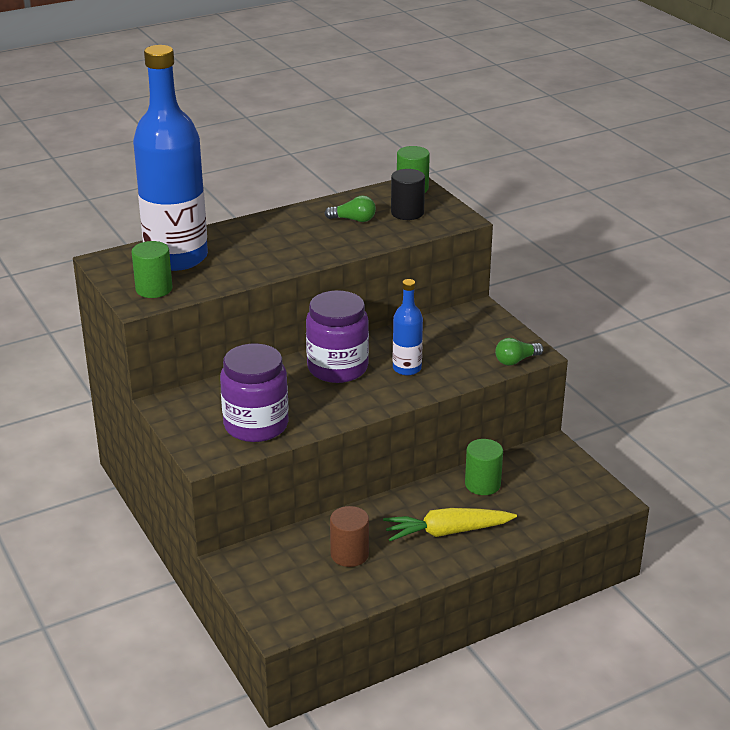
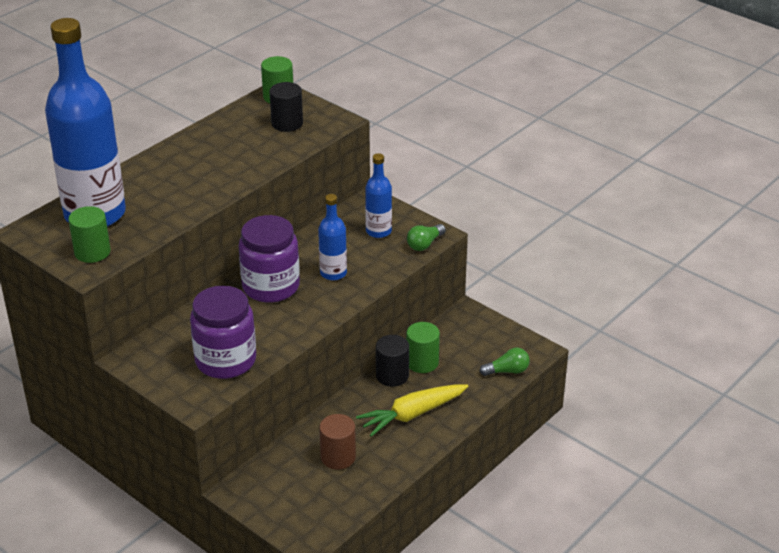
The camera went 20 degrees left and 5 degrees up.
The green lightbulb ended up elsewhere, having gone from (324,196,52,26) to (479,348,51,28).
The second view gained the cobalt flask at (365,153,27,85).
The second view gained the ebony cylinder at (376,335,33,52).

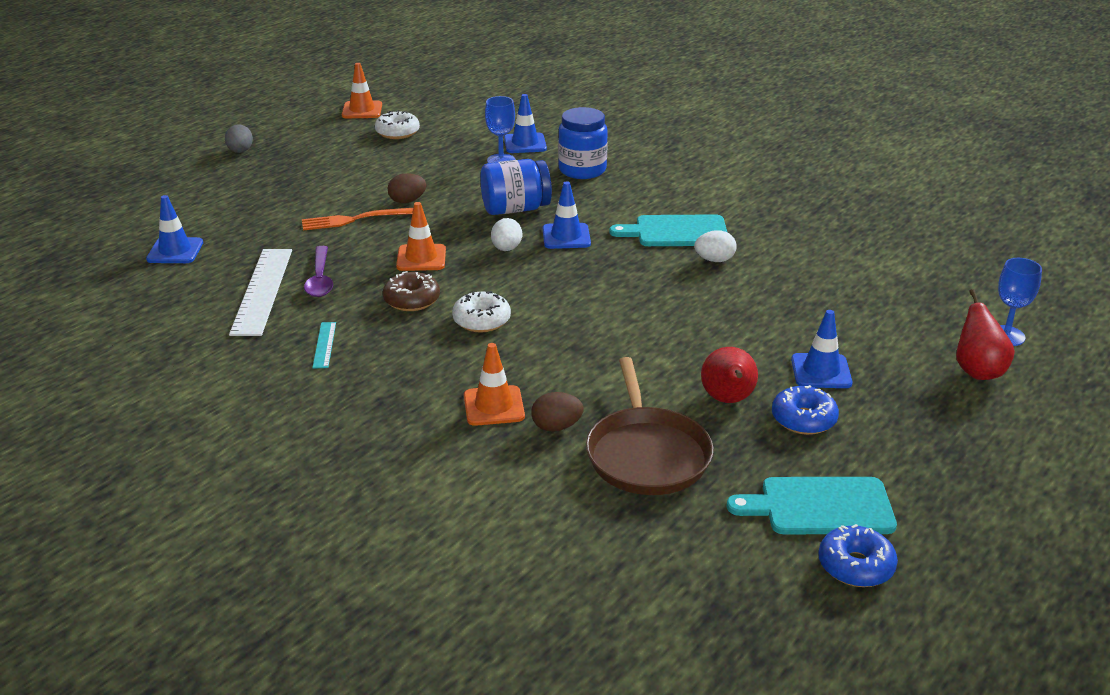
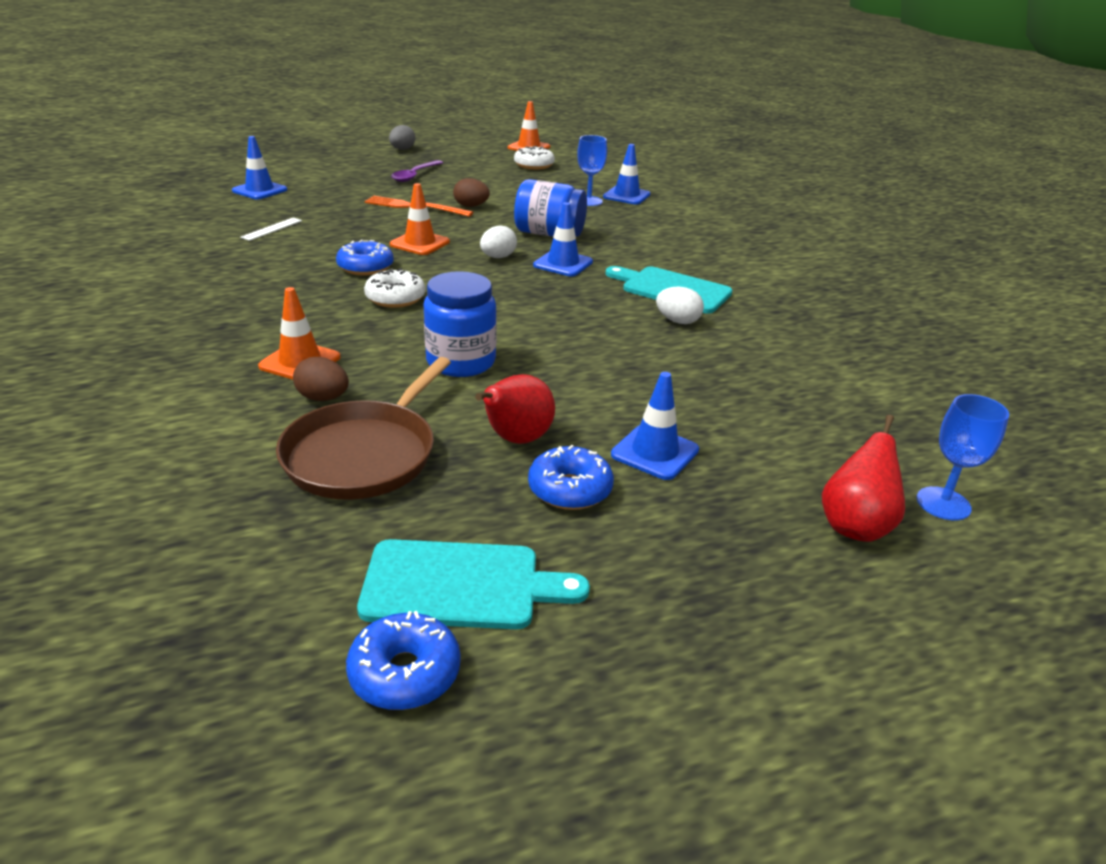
The camera went 30 degrees right and 0 degrees up.
The cobalt preserve jar ended up elsewhere, having gone from (558,107,50,72) to (424,271,73,106).
The royal purple tablespoon ended up elsewhere, having gone from (304,246,29,51) to (391,160,52,22).
The size of the white ruler at (229,249,63,87) changed by a factor of 0.46.
What was the russet glazed donut at (383,271,57,40) turned into the cobalt glazed donut at (336,240,58,36).
The second view lost the teal ruler at (312,322,24,47).
The teal chopping board at (727,477,170,57) ended up facing another way, 150 degrees clockwise from before.

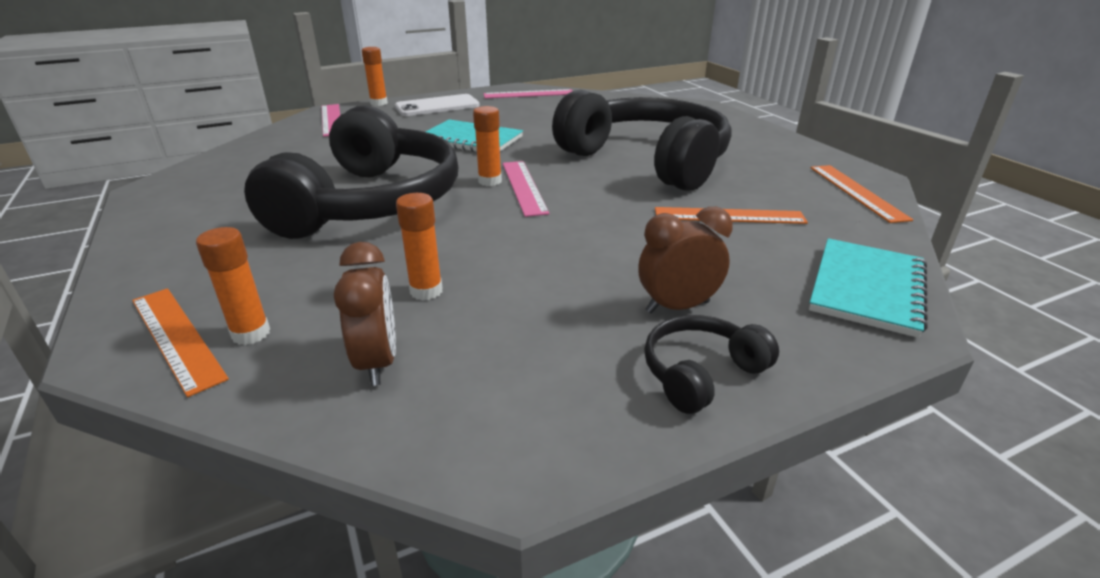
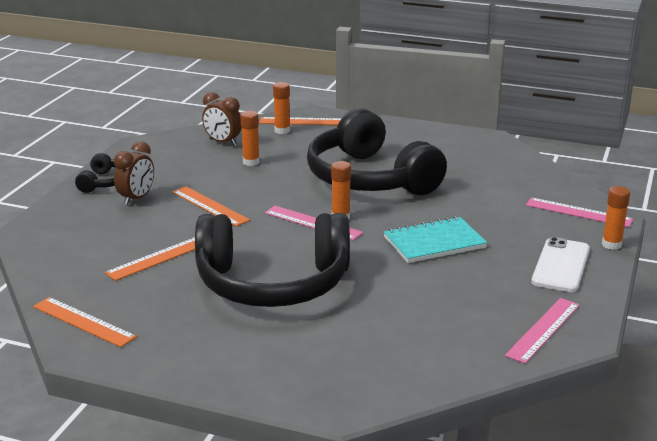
The camera went 135 degrees right and 5 degrees down.
The second view lost the teal exercise book at (809,238,119,100).
The second view gained the orange ruler at (172,186,78,41).

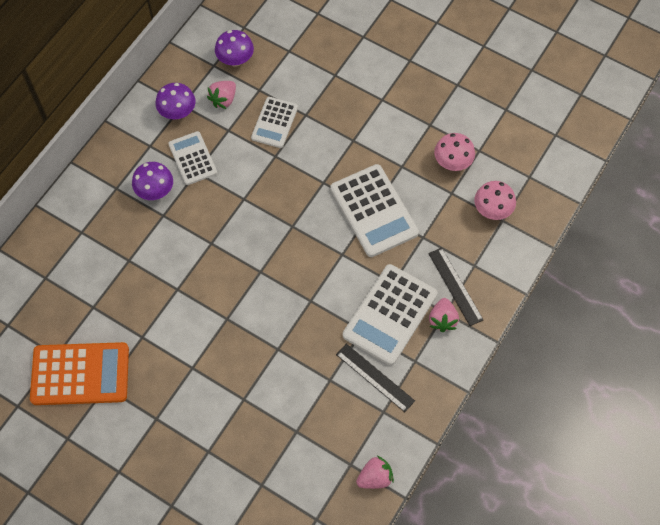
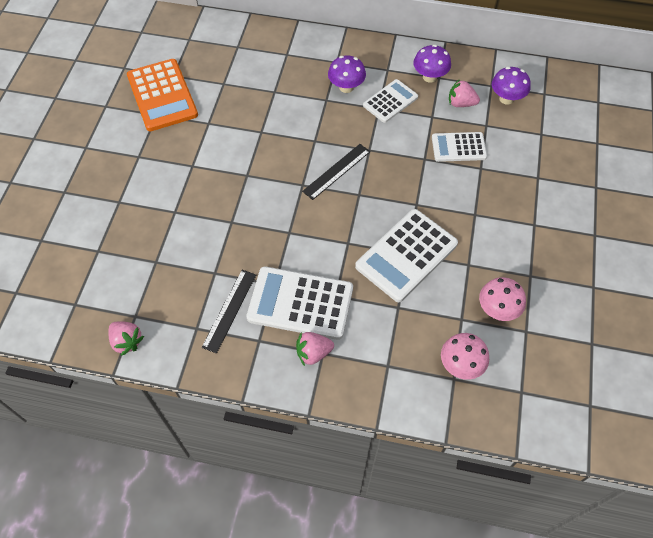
The camera went 70 degrees right and 5 degrees down.
The ebony ruler ended up elsewhere, having gone from (428,247,55,79) to (302,144,68,56).

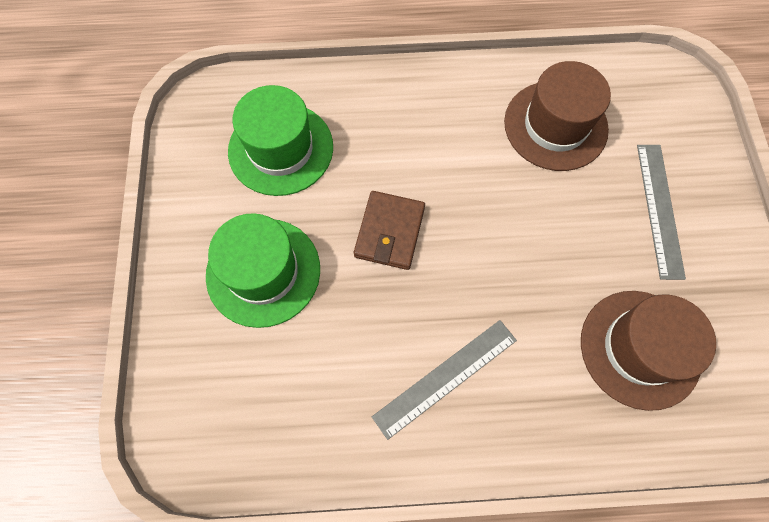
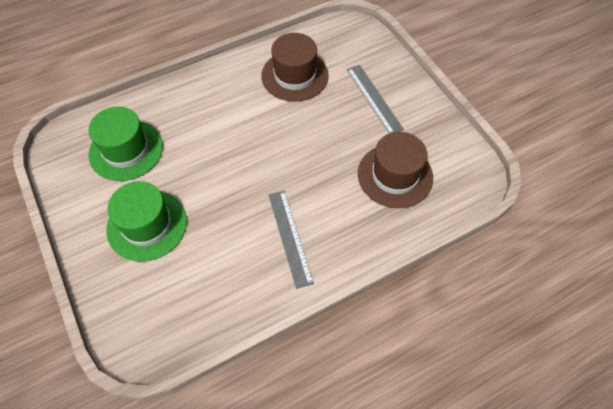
The camera went 25 degrees left and 10 degrees down.
The second view lost the russet wallet at (354,191,71,79).
The gray ruler at (372,320,145,120) ended up facing another way, 45 degrees counterclockwise from before.

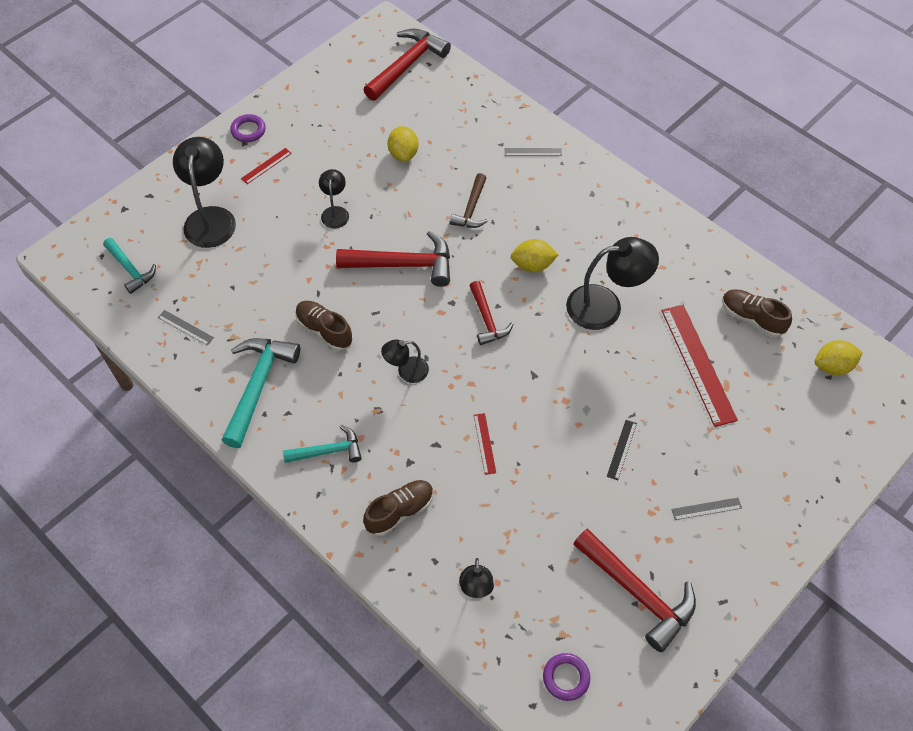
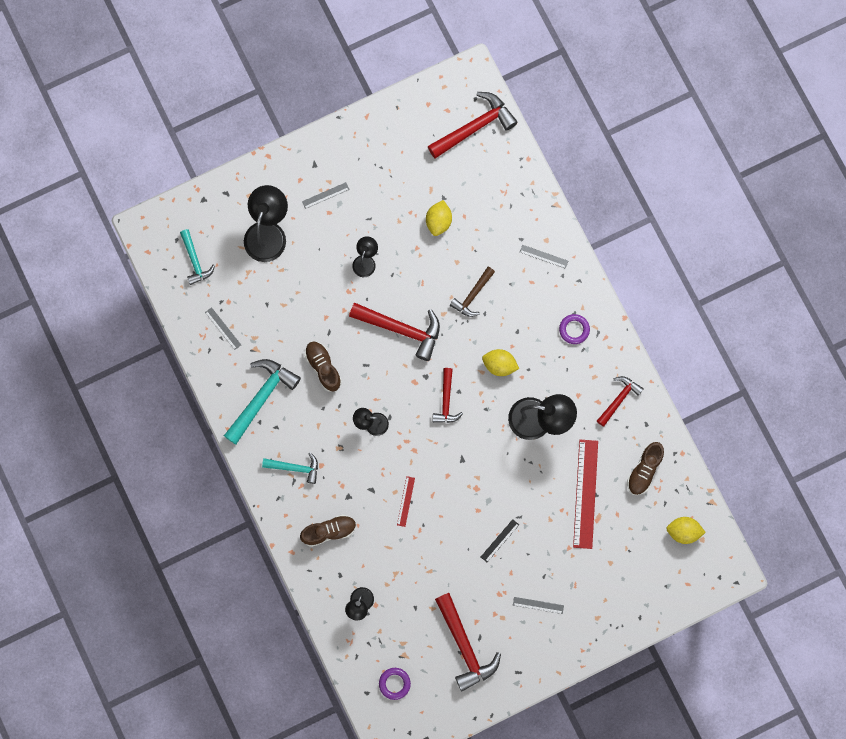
The camera went 20 degrees right and 20 degrees up.
The royal purple ring ended up elsewhere, having gone from (230,114,36,28) to (559,314,31,30).
What was the crimson ruler at (241,148,51,36) turned into the gray ruler at (302,182,48,27).
The russet shoe at (722,289,70,48) ended up facing another way, 120 degrees counterclockwise from before.
The second view gained the crimson hammer at (597,376,47,51).

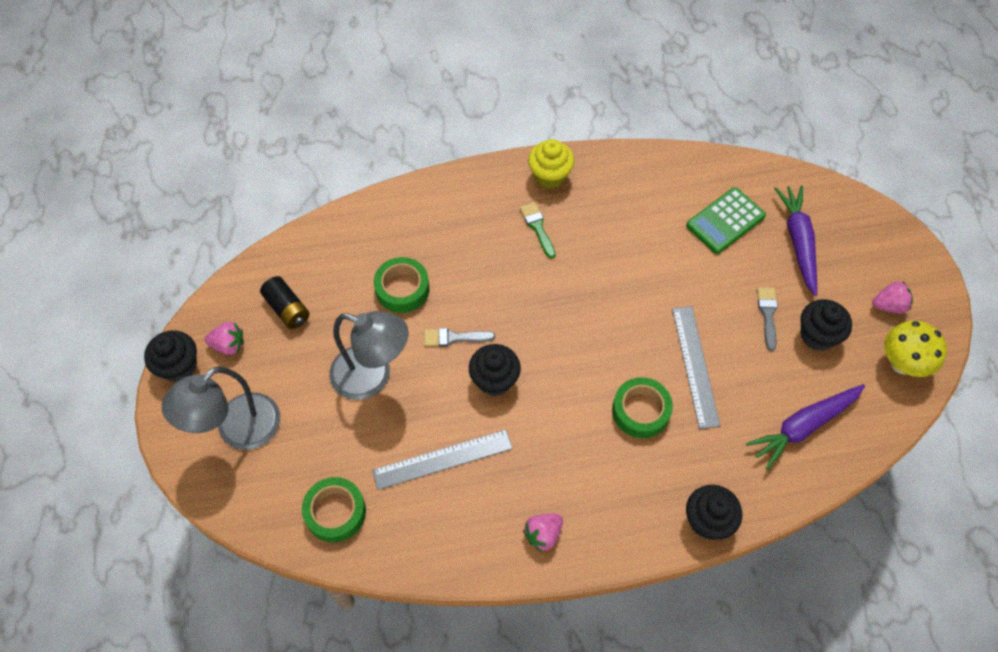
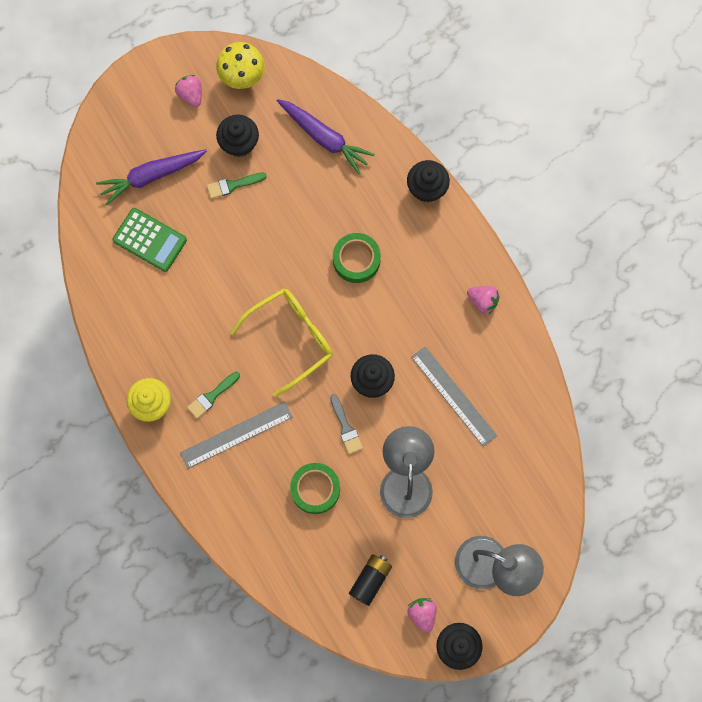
The camera went 110 degrees left and 15 degrees up.
What was the gray brush at (757,287,21,64) turned into the green brush at (207,172,60,27).
The gray ruler ended up elsewhere, having gone from (672,306,48,123) to (180,402,112,67).
The second view lost the green roll of tape at (302,477,64,65).
The second view gained the golden glasses at (230,288,103,109).

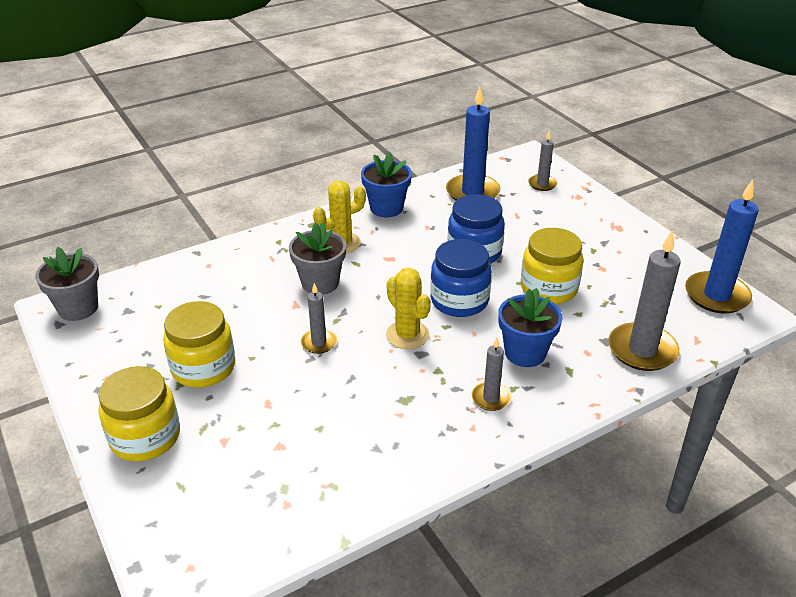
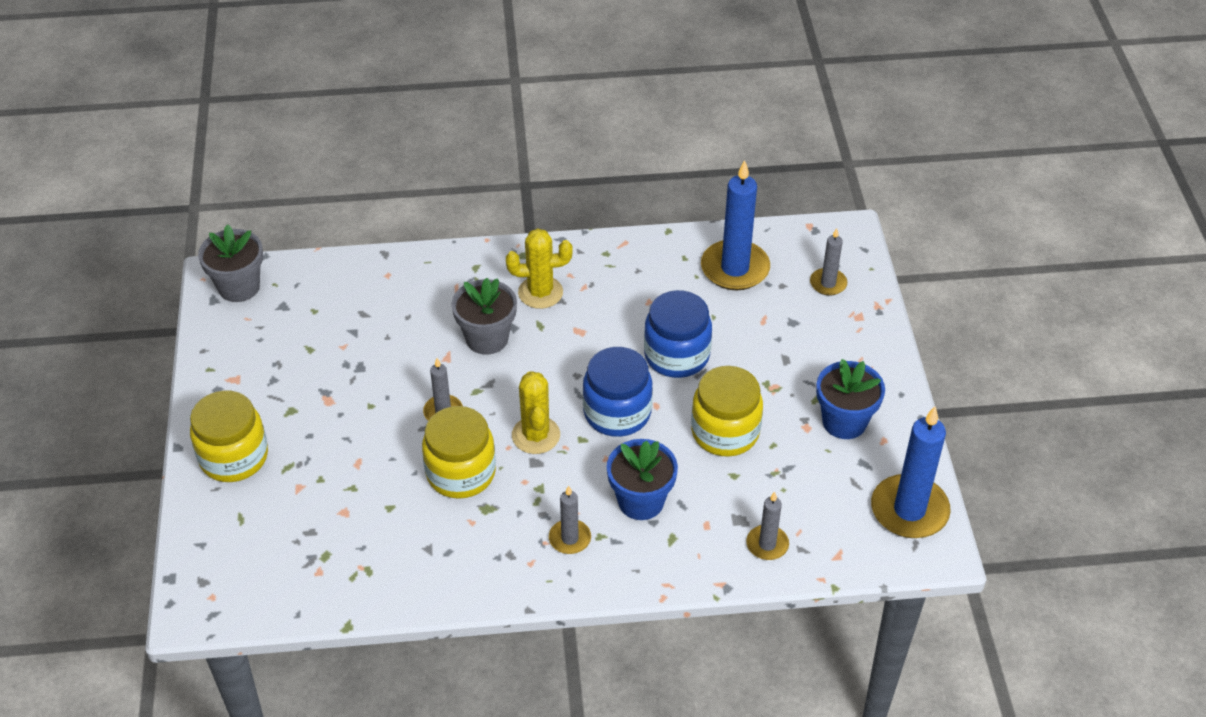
The camera went 25 degrees right and 10 degrees up.
The cobalt potted plant ended up elsewhere, having gone from (361,152,51,65) to (816,359,69,80).
The size of the gray candle at (608,231,73,140) changed by a factor of 0.53.
The golden preserve jar ended up elsewhere, having gone from (163,301,72,87) to (422,406,74,93).

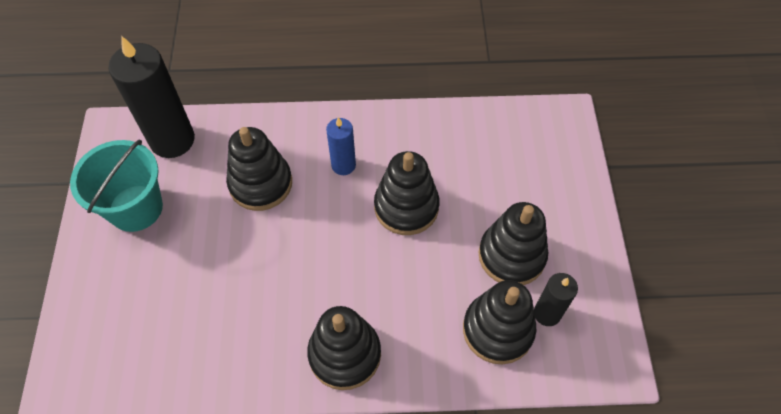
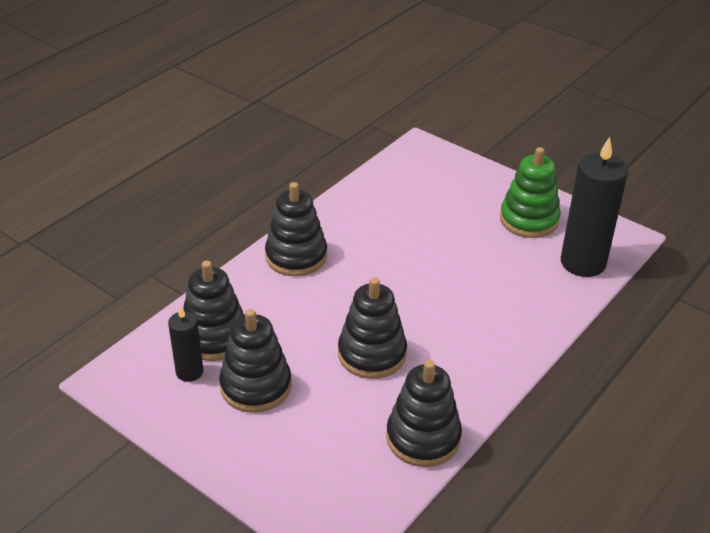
The camera went 130 degrees right and 20 degrees down.
The second view lost the cobalt candle at (326,117,30,58).
The ebony stacking rings ended up elsewhere, having gone from (226,127,66,84) to (386,360,76,107).
Where the teal bucket stood at (70,139,93,93), the green stacking rings came to stand at (500,147,61,91).

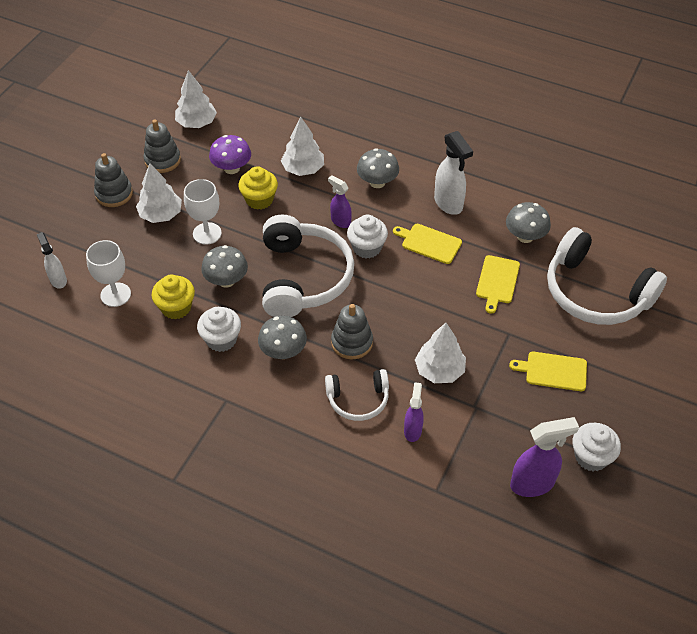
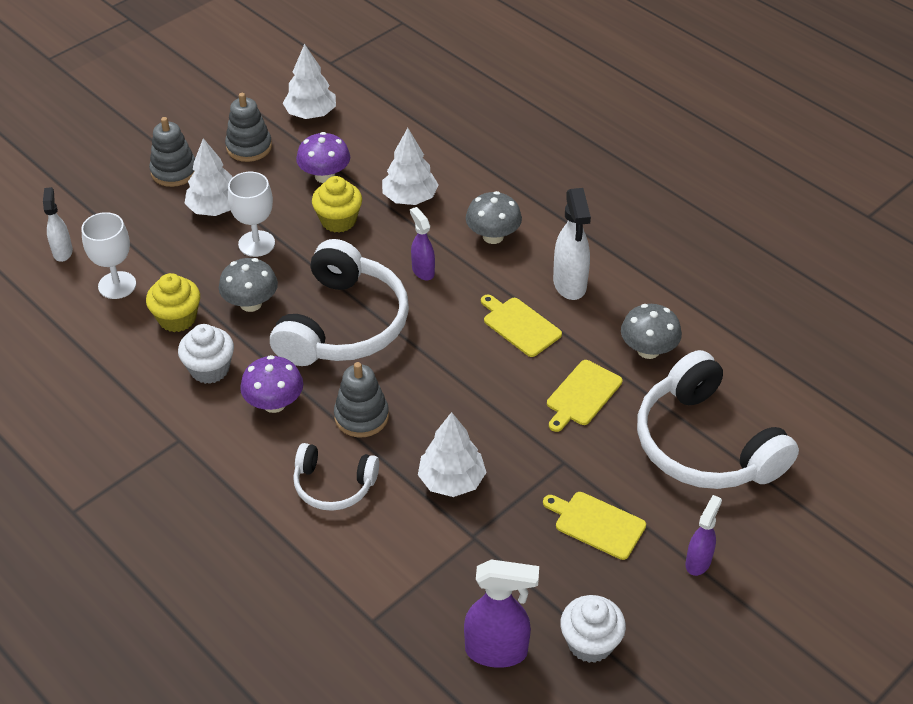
The camera went 20 degrees right and 5 degrees down.
The second view lost the white fairy cake at (347,215,41,43).
What was the gray toadstool at (258,316,49,43) turned into the royal purple toadstool at (240,355,63,58).
The royal purple spray cleaner ended up elsewhere, having gone from (404,382,20,60) to (686,495,36,81).

